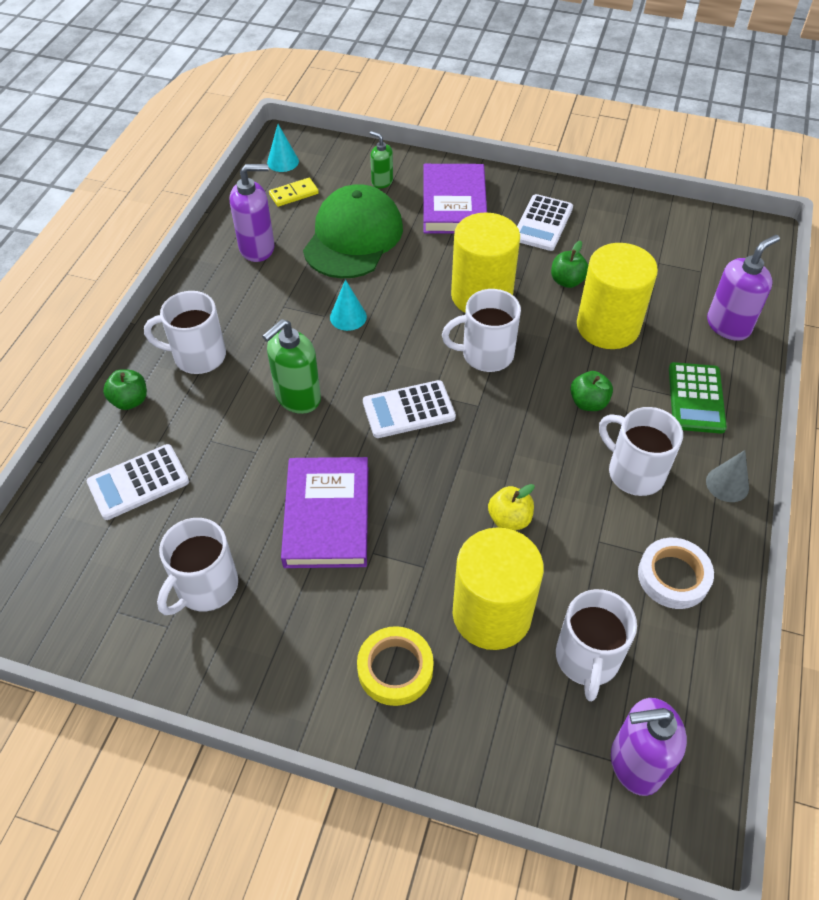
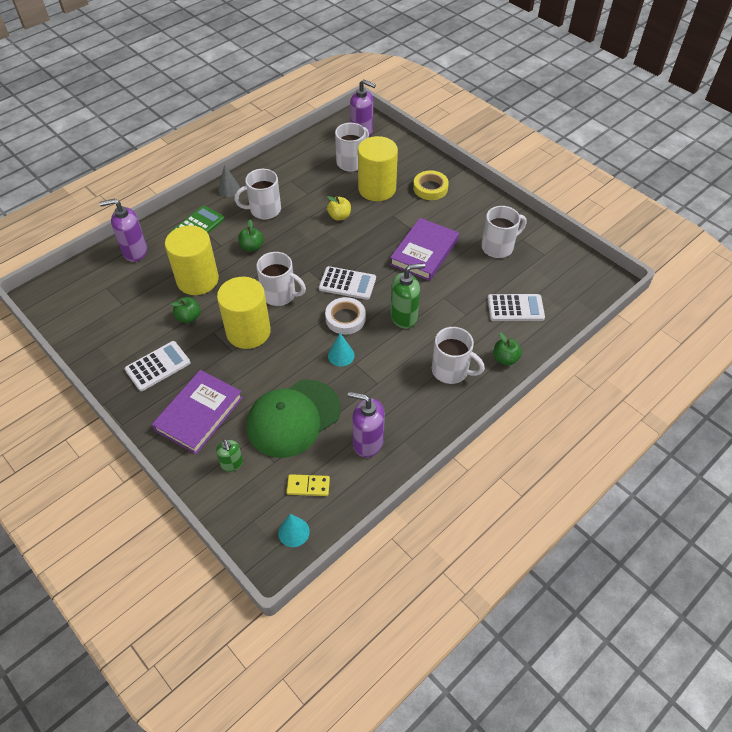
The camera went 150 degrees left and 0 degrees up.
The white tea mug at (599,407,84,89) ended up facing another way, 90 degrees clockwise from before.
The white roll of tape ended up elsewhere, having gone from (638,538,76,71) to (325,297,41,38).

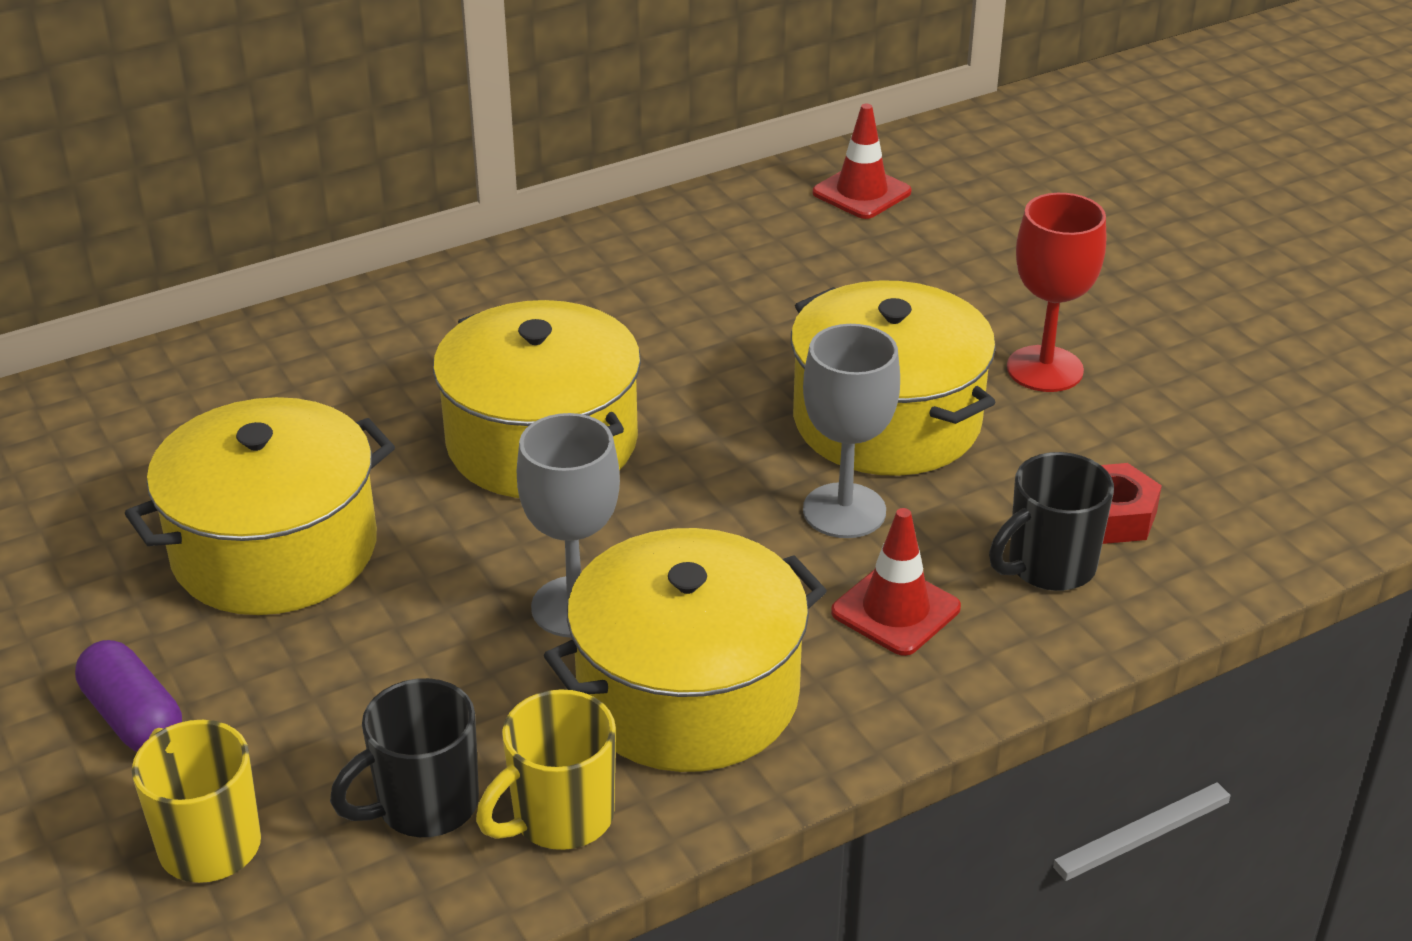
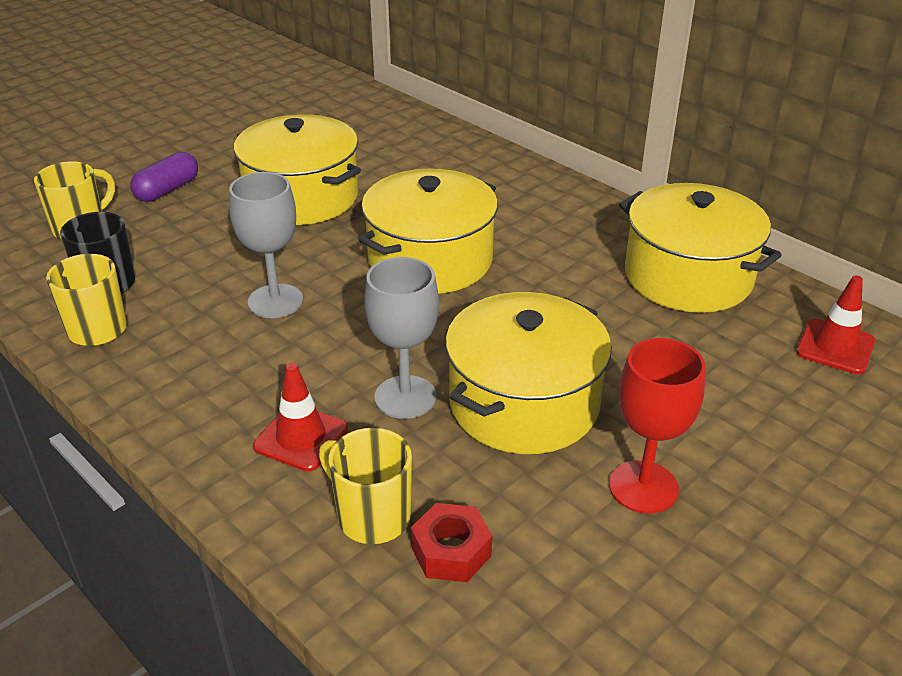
The camera went 75 degrees right and 0 degrees up.
What was the ebony tea mug at (989,452,125,139) turned into the golden tea mug at (319,428,93,116).
The golden pot ended up elsewhere, having gone from (544,528,283,244) to (619,183,163,130).

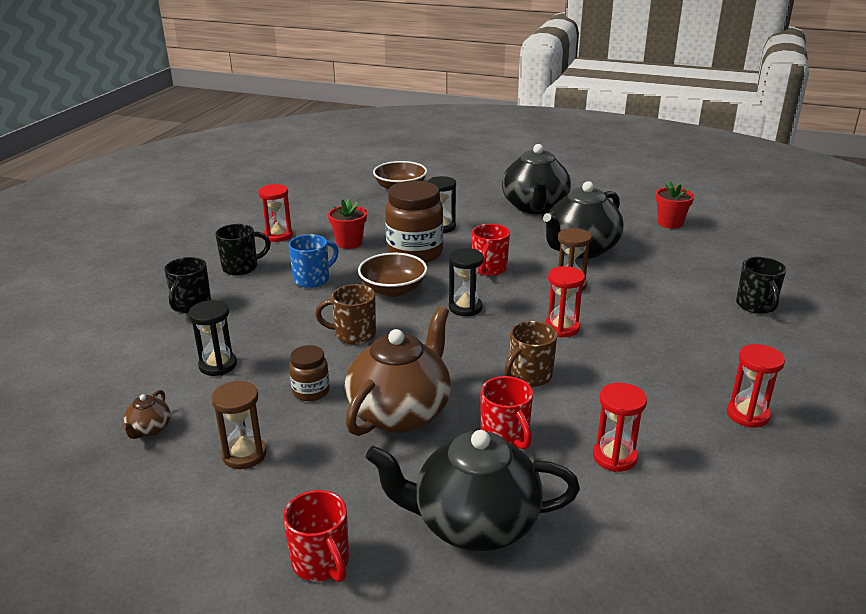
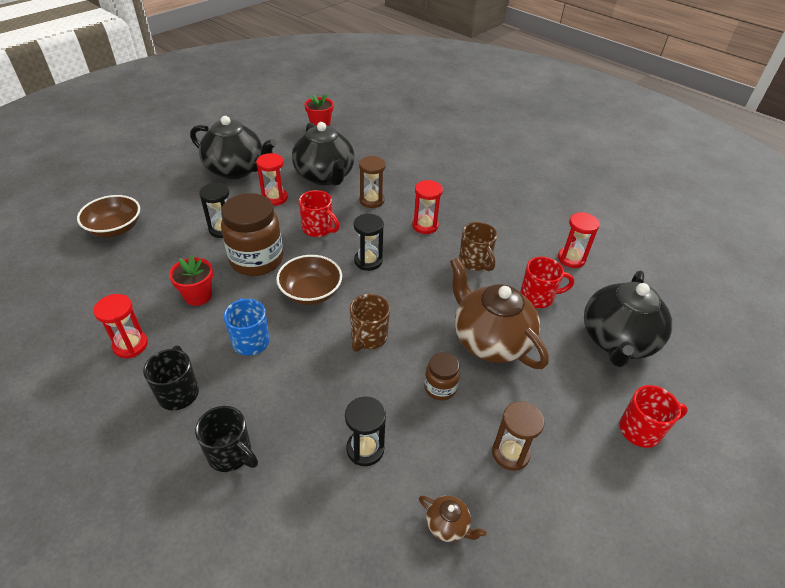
The camera went 70 degrees left and 15 degrees up.
The second view lost the ebony tea mug at (736,257,50,57).
The crimson sandglass ended up elsewhere, having gone from (727,344,58,83) to (256,153,32,53).

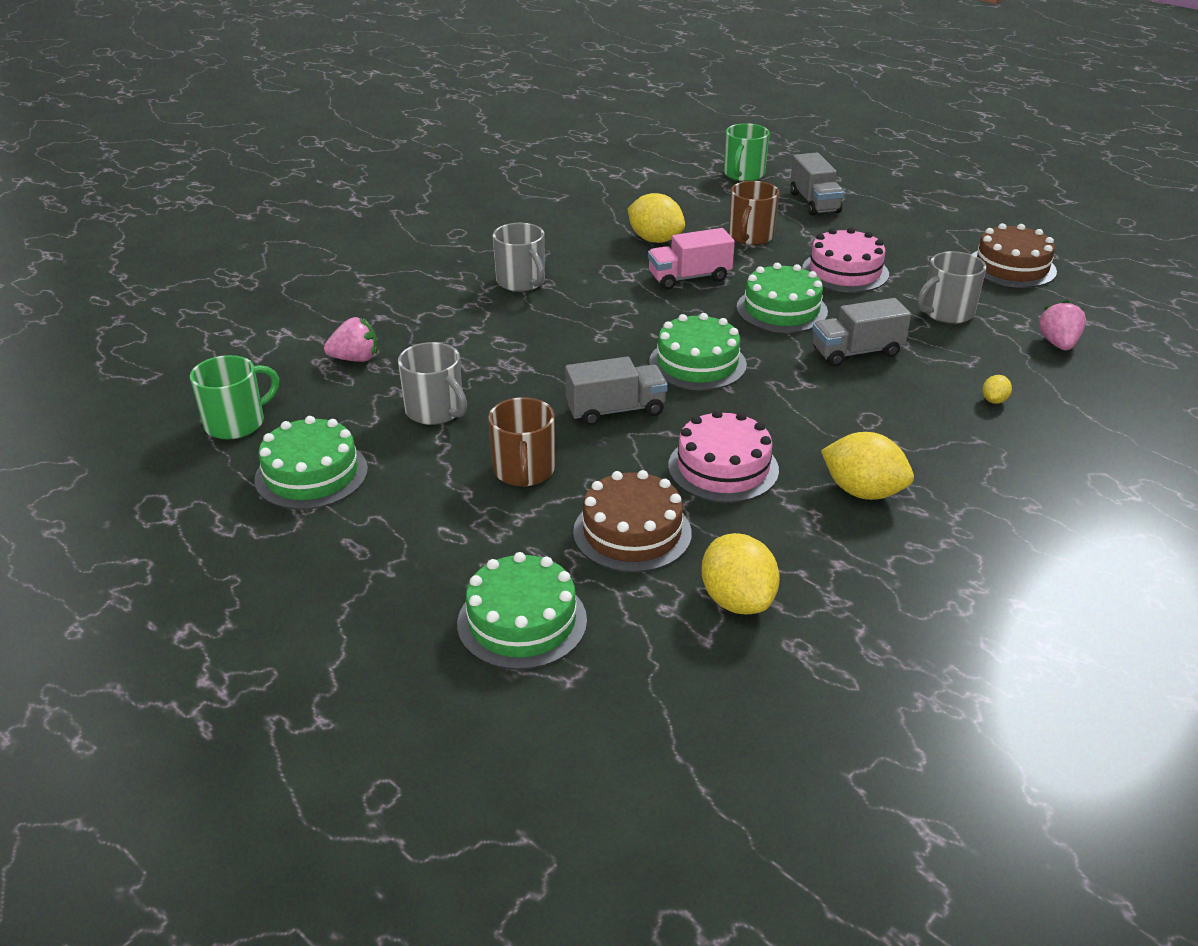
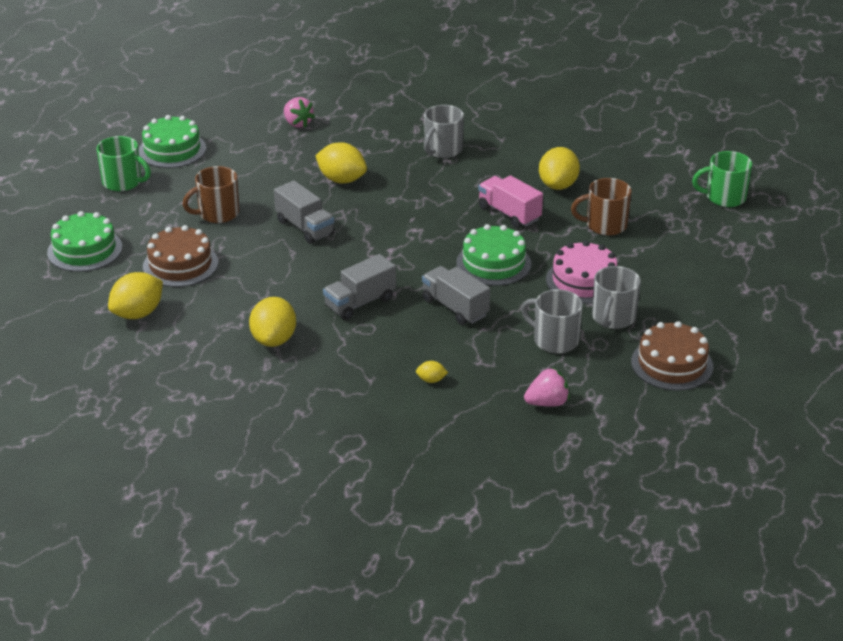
The camera went 65 degrees right and 0 degrees up.
The gray lorry ended up elsewhere, having gone from (790,153,54,63) to (323,254,73,66).
The second view lost the green cake at (649,313,98,77).
The gray tea mug ended up elsewhere, having gone from (398,342,69,83) to (592,266,49,63).
The green tea mug ended up elsewhere, having gone from (190,355,89,85) to (96,136,55,55).
The second view lost the pink cake at (668,410,111,93).
The second view gained the golden citrus fruit at (315,142,52,42).

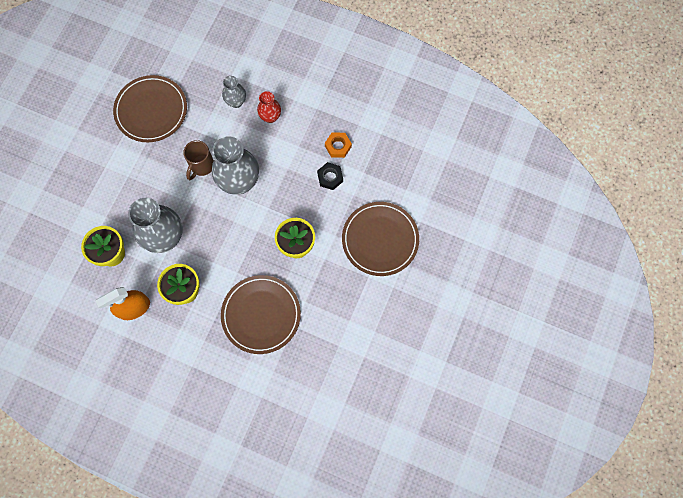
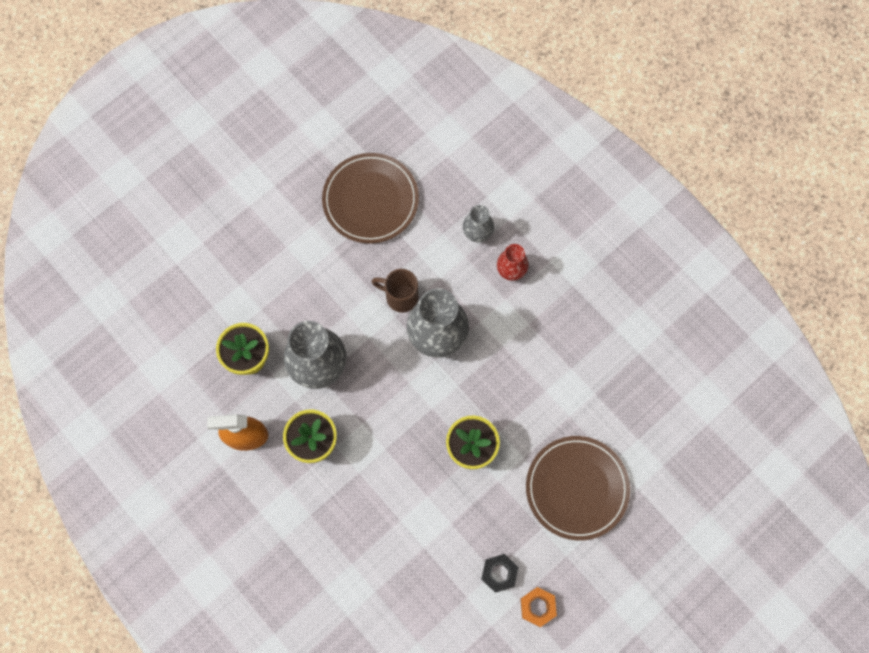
The camera went 25 degrees right and 0 degrees up.
The orange hexagon nut ended up elsewhere, having gone from (325,132,27,26) to (521,587,36,40).
The russet tea mug at (183,140,31,40) ended up facing another way, 60 degrees clockwise from before.
The ebony hexagon nut ended up elsewhere, having gone from (317,162,26,28) to (481,554,38,39).
The second view lost the russet plate at (221,275,80,79).

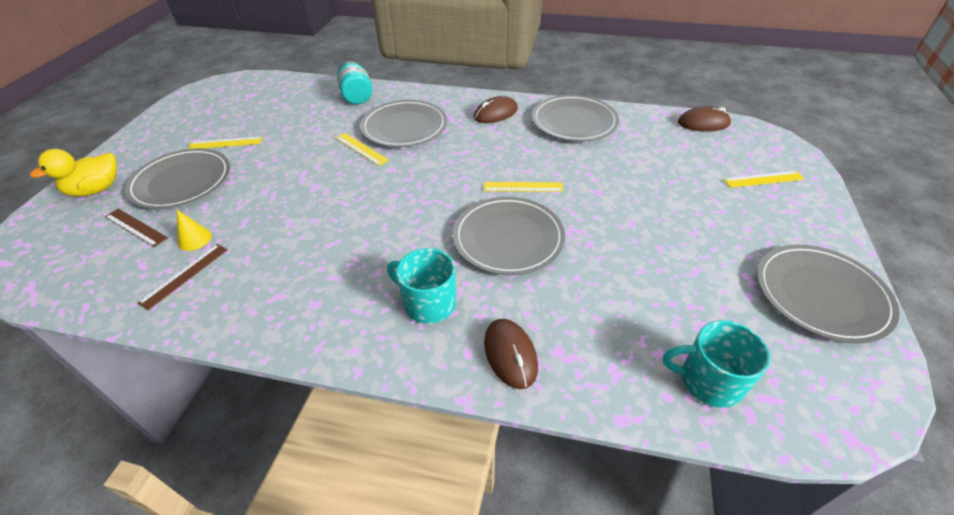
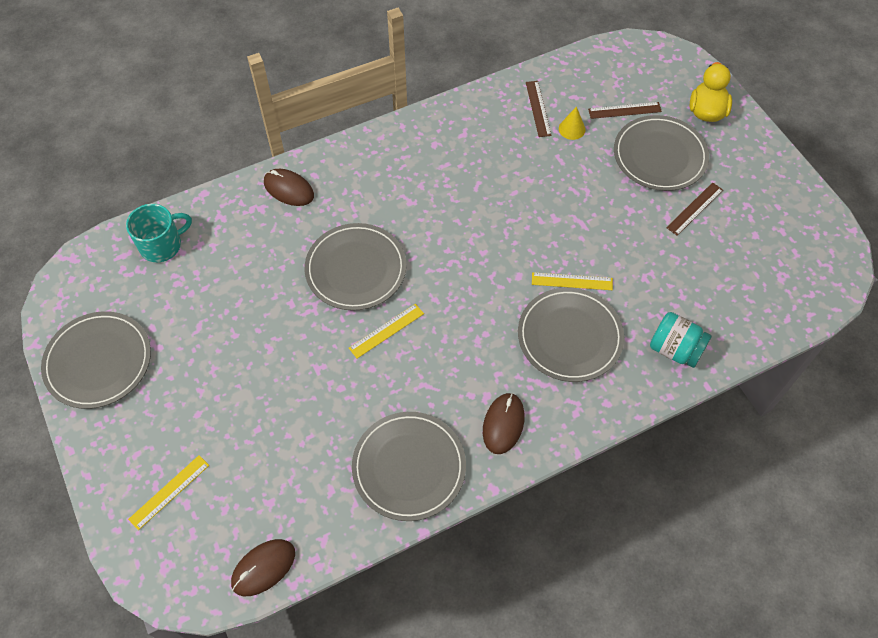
The camera went 140 degrees right and 15 degrees up.
What was the golden ruler at (188,136,74,13) turned into the russet ruler at (666,182,57,54).
The second view lost the teal tea mug at (387,248,69,76).

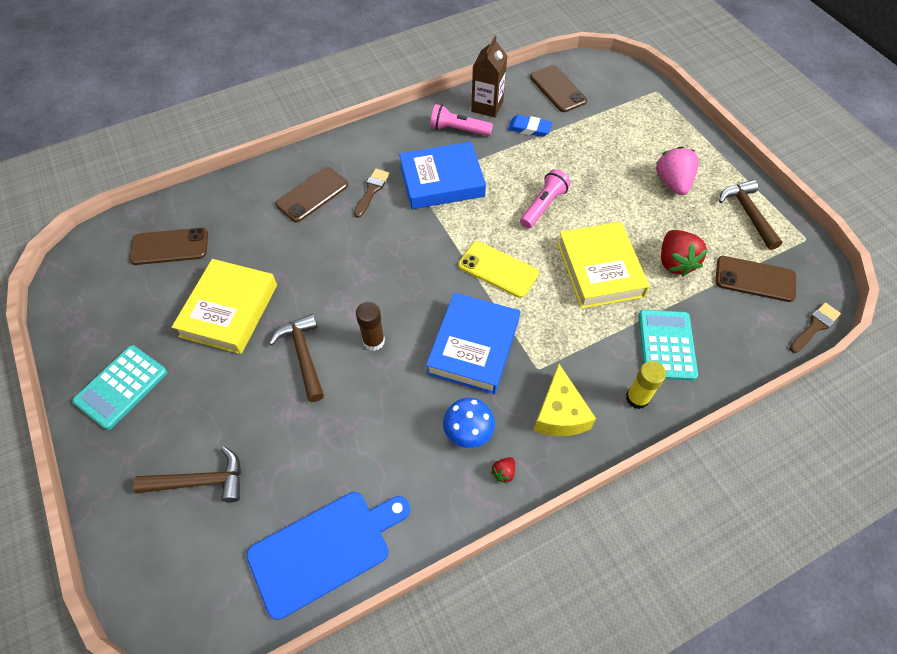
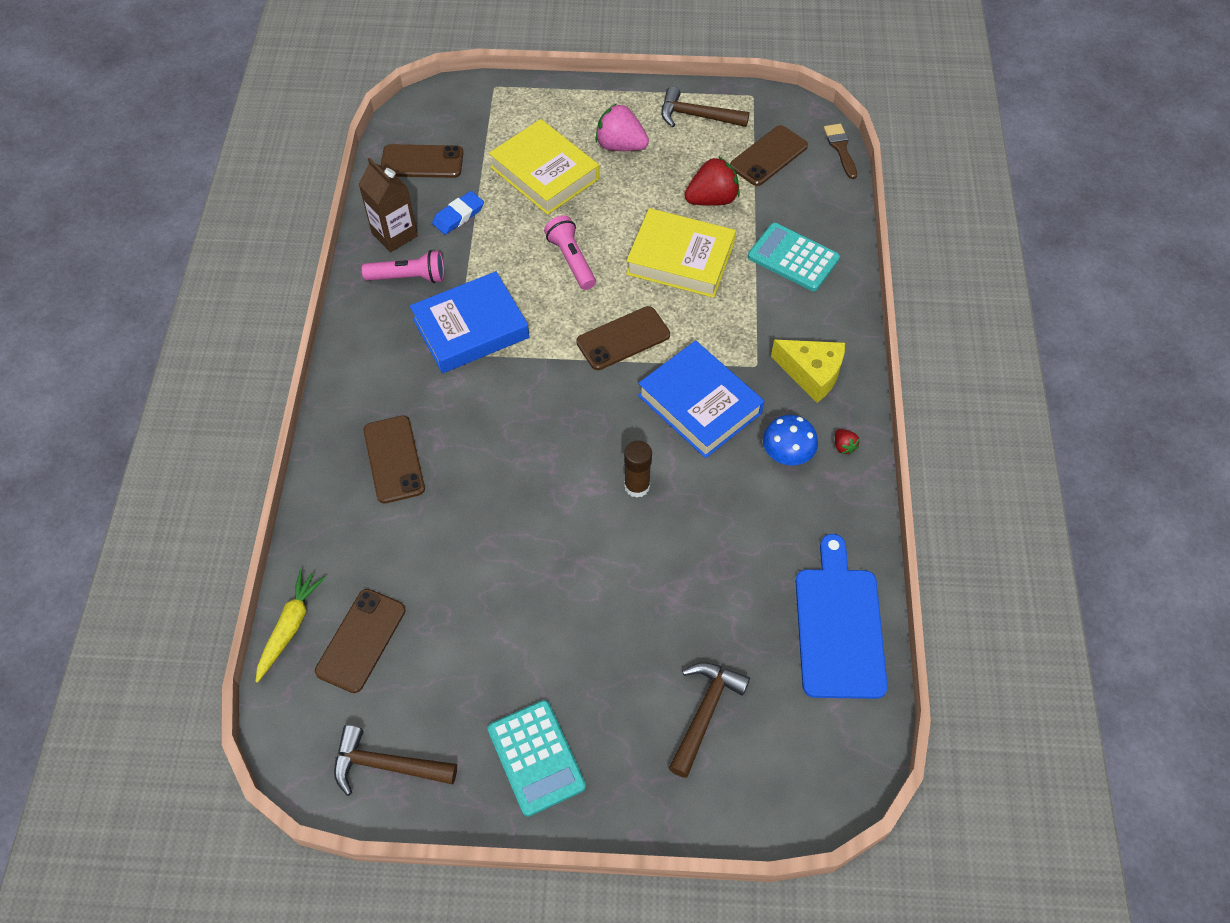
The camera went 60 degrees left and 0 degrees up.
The pink pocket torch at (430,104,63,32) ended up facing another way, 135 degrees counterclockwise from before.
The cobalt hardback at (399,142,87,67) ended up facing another way, 45 degrees clockwise from before.
The second view lost the russet brush at (354,169,36,49).
The crimson berry at (661,230,47,47) ended up facing another way, 45 degrees counterclockwise from before.
What was the golden smartphone at (458,241,81,57) turned into the russet smartphone at (576,306,94,64).
The golden hardback ended up elsewhere, having gone from (172,259,105,95) to (489,119,110,96).
The russet hammer ended up elsewhere, having gone from (269,314,55,88) to (334,725,123,71).
The second view lost the golden glue at (626,361,40,48).
The second view gained the golden carrot at (255,569,70,114).

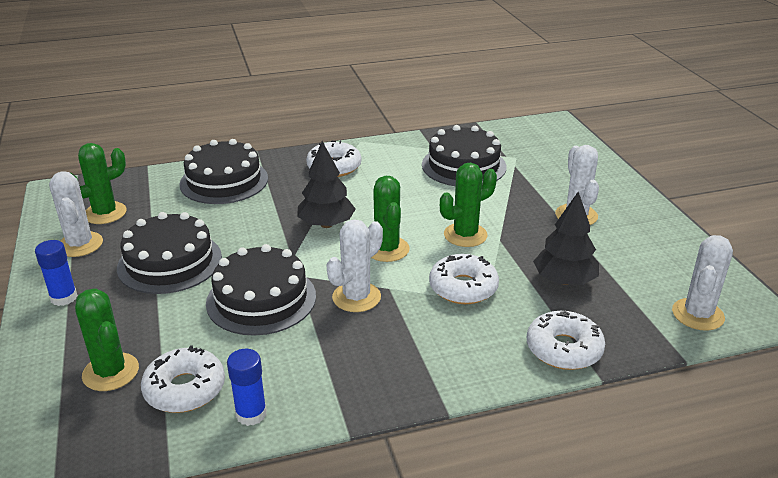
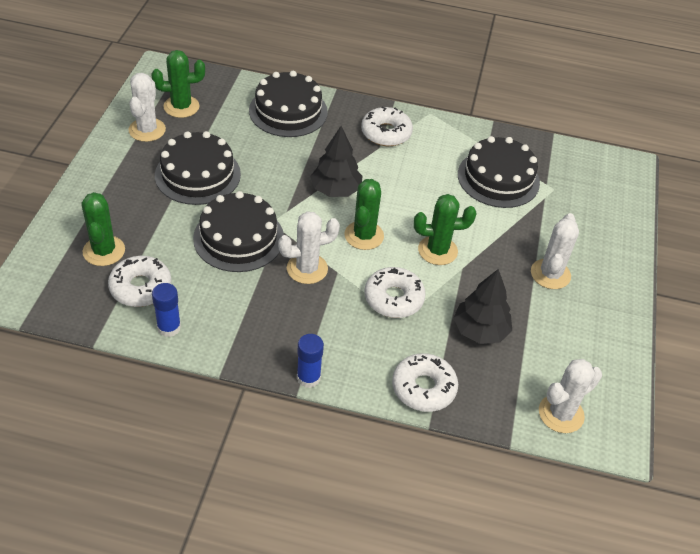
The camera went 25 degrees right and 15 degrees up.
The cobalt glue ended up elsewhere, having gone from (35,240,43,66) to (297,334,27,54).

